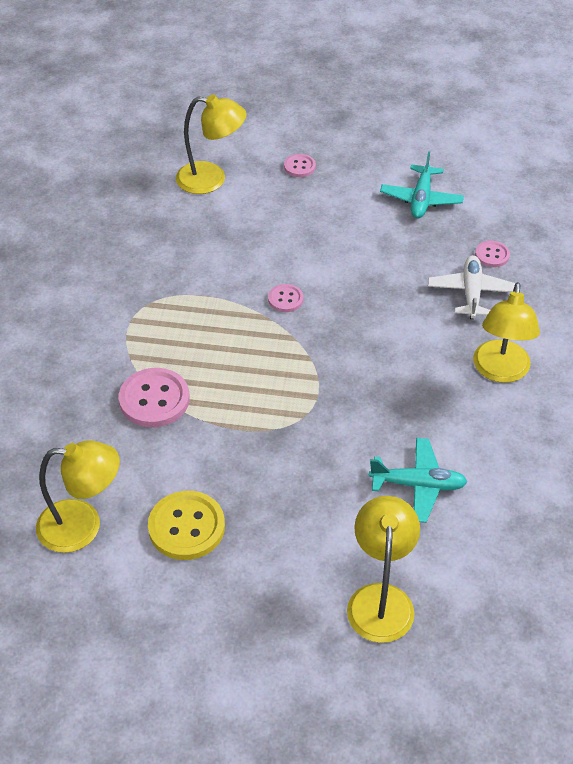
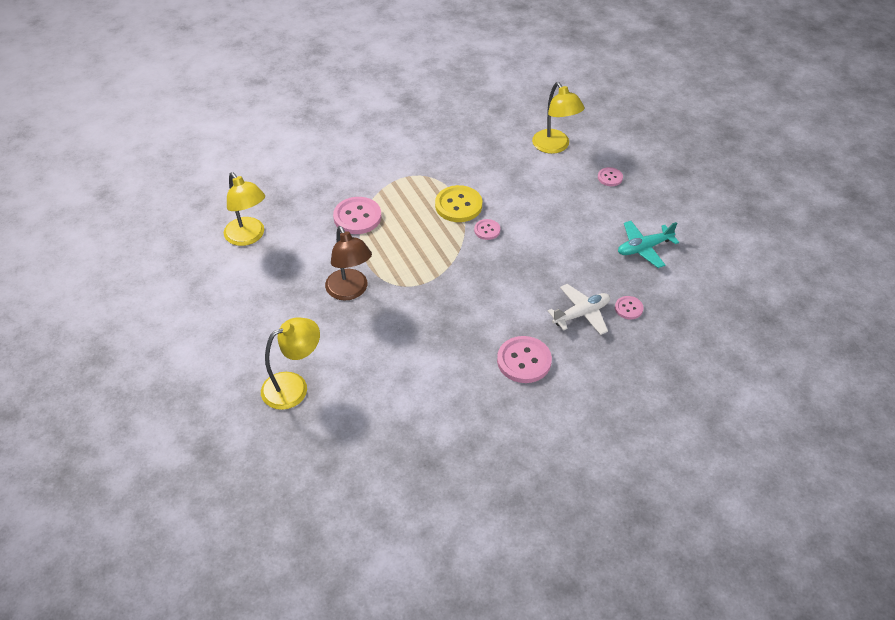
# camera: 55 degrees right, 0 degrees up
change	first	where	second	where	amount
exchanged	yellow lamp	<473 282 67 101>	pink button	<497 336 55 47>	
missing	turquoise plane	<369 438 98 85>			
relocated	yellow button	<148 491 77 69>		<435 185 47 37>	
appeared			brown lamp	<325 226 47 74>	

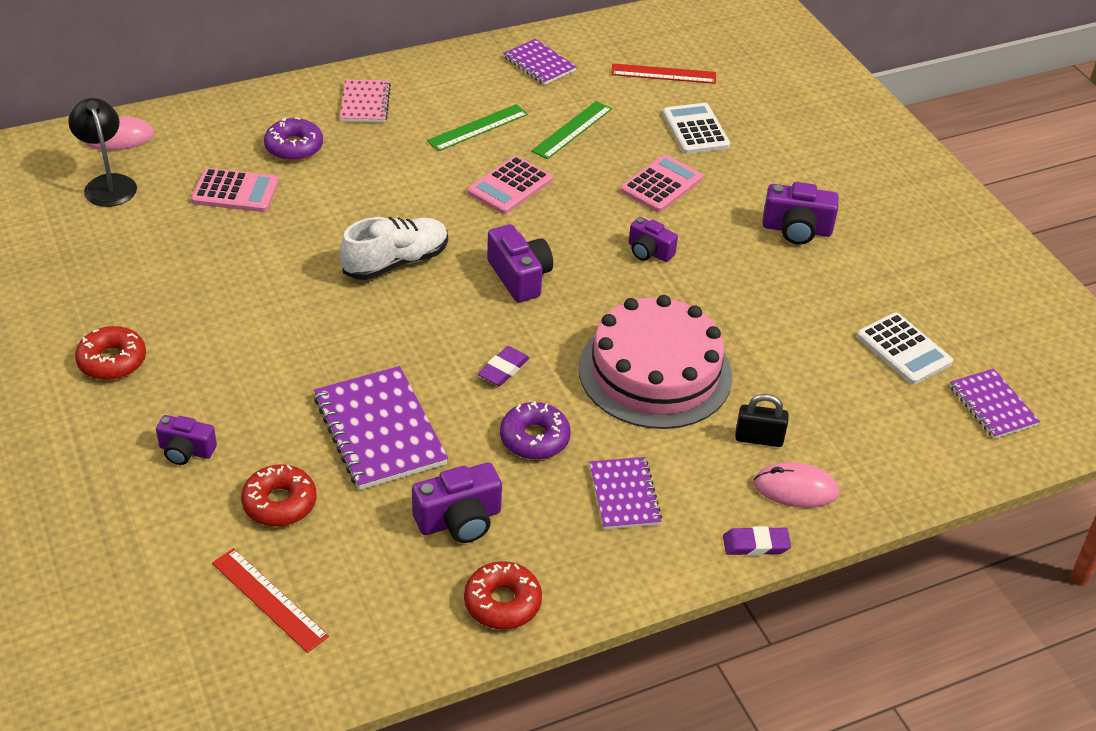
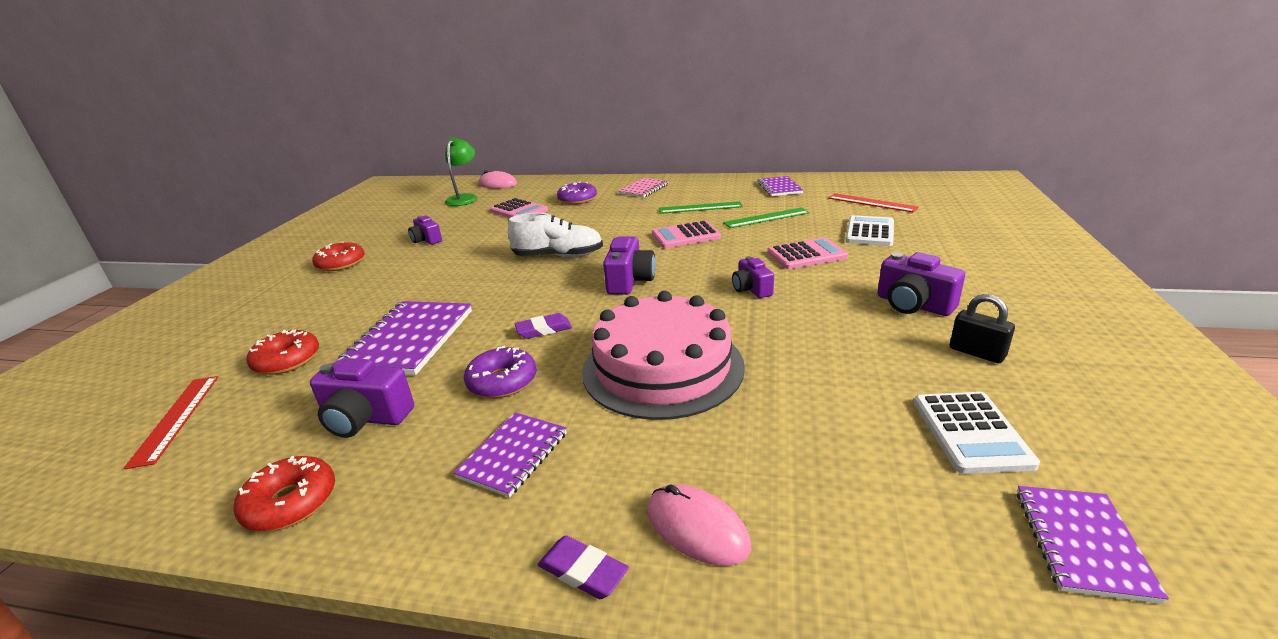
# camera: 40 degrees right, 15 degrees down
change	first	where	second	where	amount
colour	black lamp	<68 98 69 109>	green lamp	<445 137 32 69>	
relocated	black padlock	<735 394 54 53>		<950 294 65 69>	
relocated	purple camera	<156 415 61 50>		<408 215 34 30>	

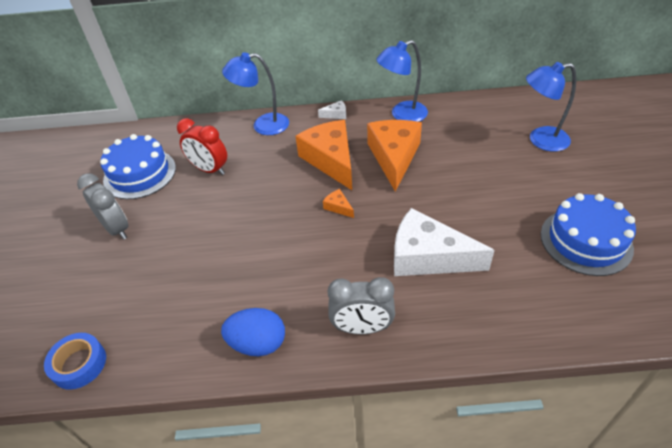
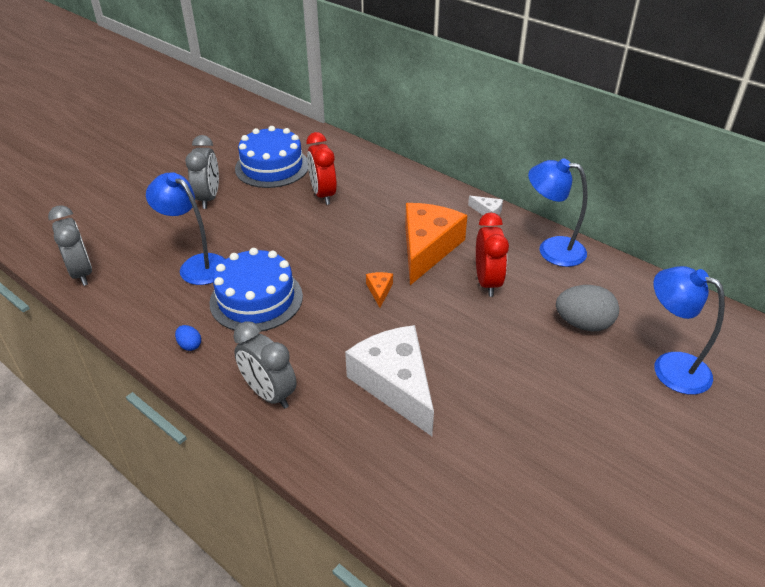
# camera: 40 degrees right, 5 degrees down
change	first	where	second	where	amount
relocated	blue lamp	<222 52 67 83>		<146 173 80 112>	
exchanged	orange cheese	<367 120 55 72>	red clock	<476 212 33 85>	
relocated	blue cake	<541 193 95 83>		<209 248 94 84>	
size	blue egg	<221 308 64 48>		<175 325 26 26>	x0.48
exchanged	blue tape	<44 333 62 57>	grey clock	<48 205 44 81>	
appeared			grey egg	<556 285 63 46>	

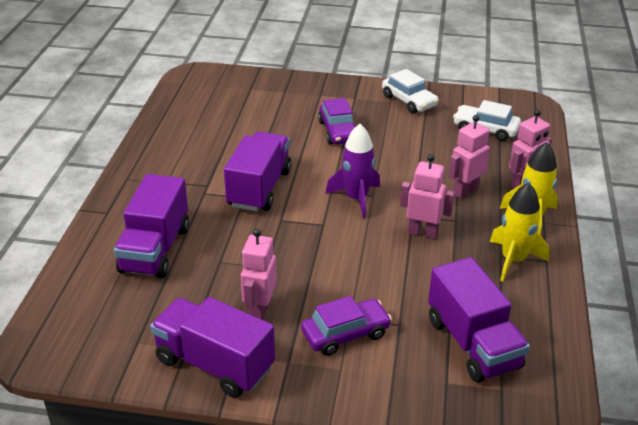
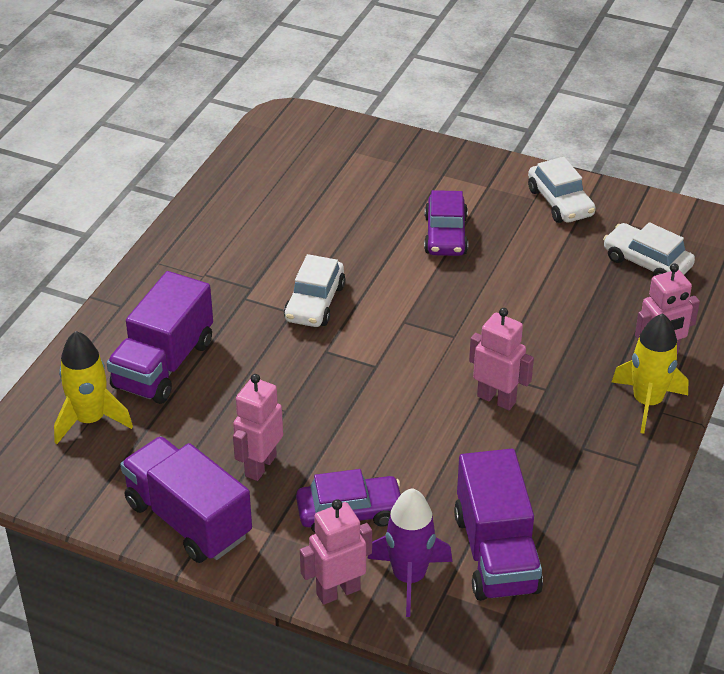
# camera: 15 degrees right, 5 degrees up
change	first	where	second	where	amount
relocated	pink robot	<448 115 42 84>		<300 499 72 106>	
relocated	purple rocket	<326 124 54 95>		<367 488 86 129>	
exchanged	purple truck	<224 131 67 81>	white car	<284 254 61 73>	
relocated	yellow rocket	<490 182 59 100>		<54 331 79 113>	

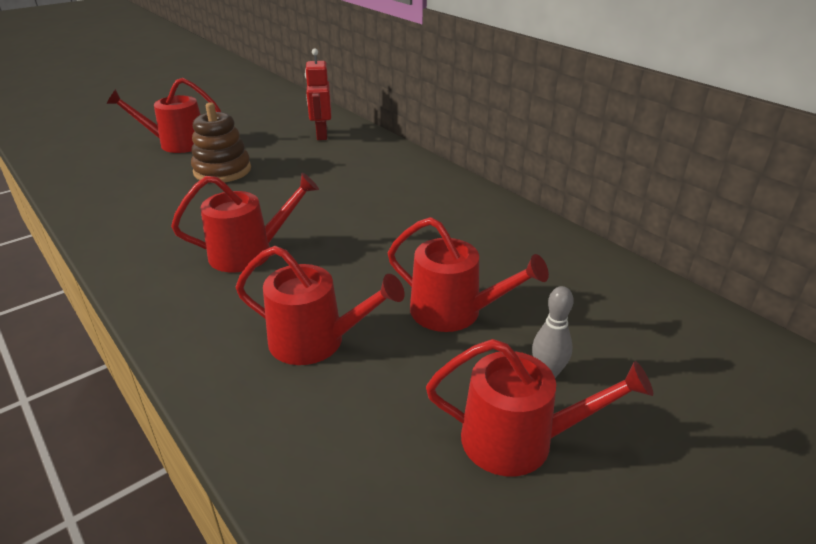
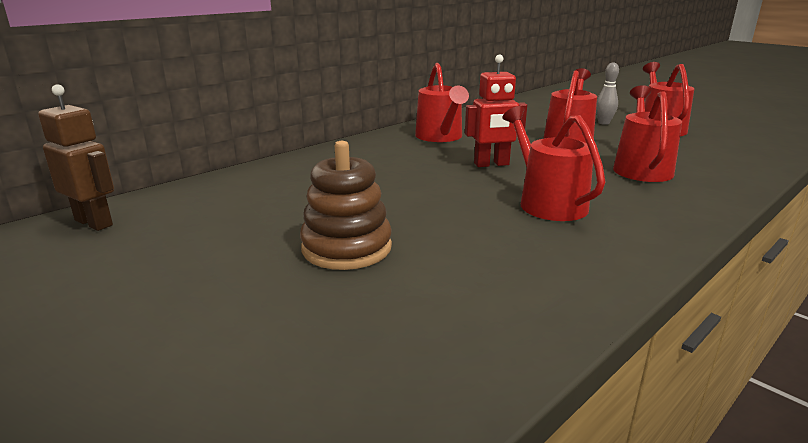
# camera: 95 degrees left, 10 degrees down
change	first	where	second	where	amount
relocated	red robot	<305 48 26 92>		<465 55 62 112>	
relocated	red watering can	<106 78 115 75>		<415 63 54 79>	
appeared			brown robot	<38 84 76 147>	

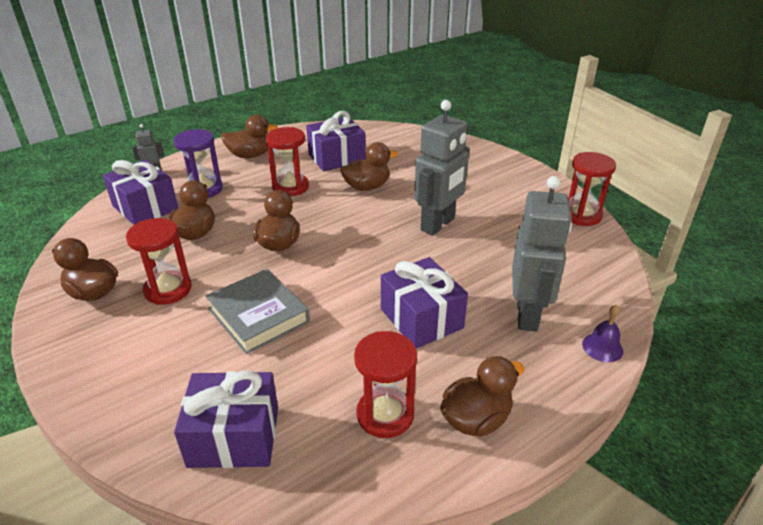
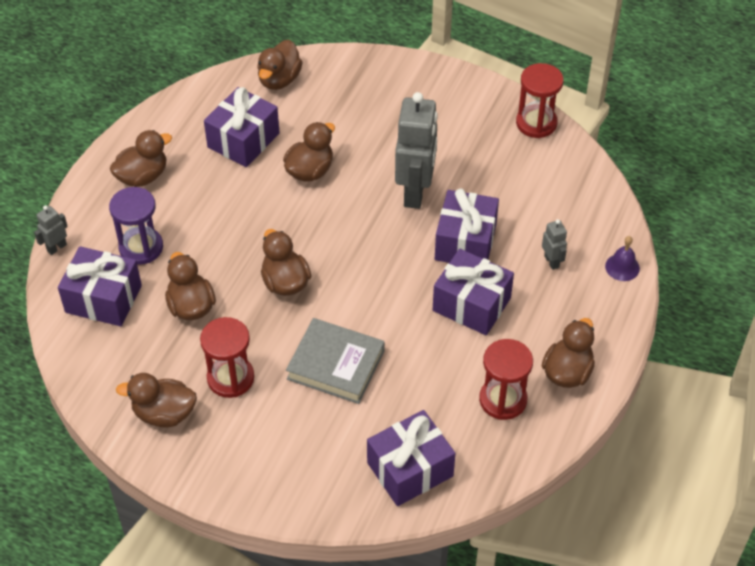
# camera: 30 degrees left, 15 degrees up
change	first	where	second	where	amount
missing	red hourglass	<266 127 43 69>			
size	grey robot	<512 176 60 156>		<542 219 25 51>	x0.45
appeared			brown duck	<257 40 46 50>	
appeared			purple gift	<435 189 64 74>	

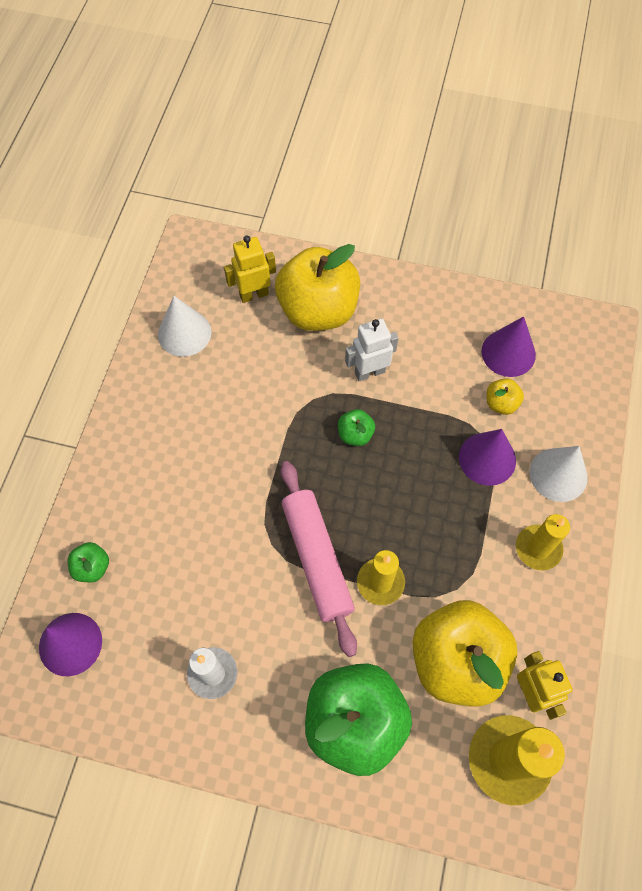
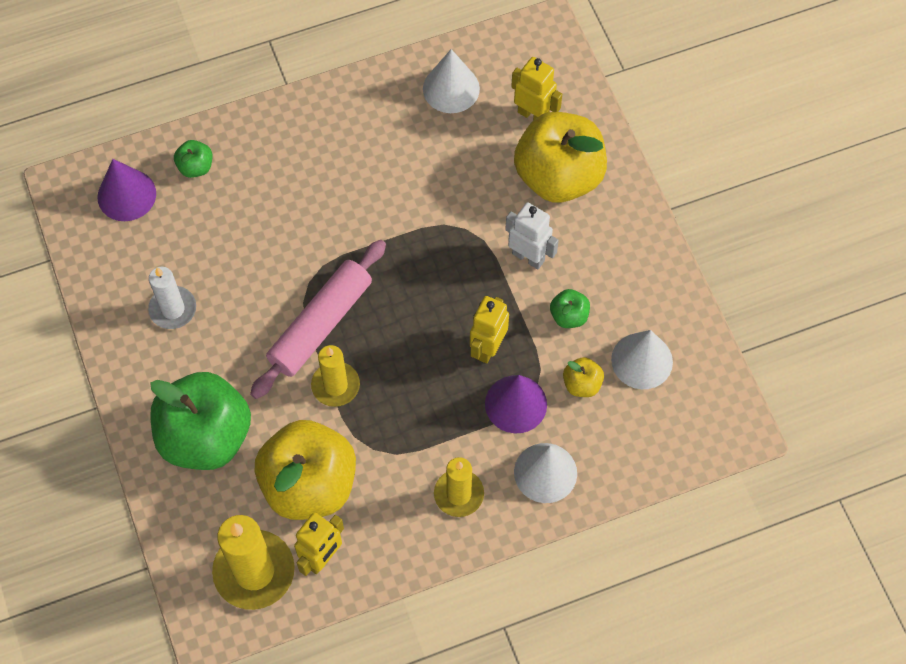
# camera: 55 degrees right, 0 degrees up
change	first	where	second	where	amount
colour	purple cone	<482 316 54 61>	white cone	<611 330 62 59>	
relocated	green apple	<338 409 37 37>		<550 289 40 39>	
appeared			yellow robot	<470 296 39 68>	

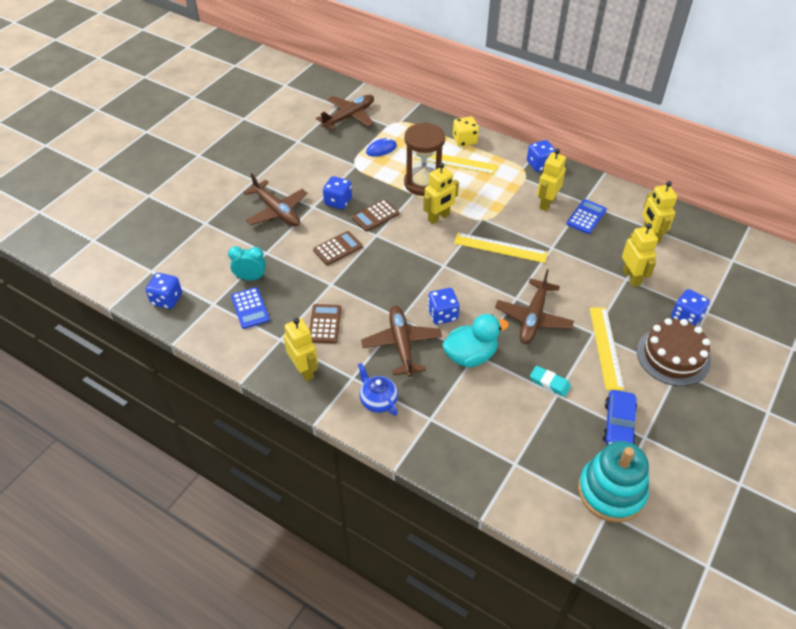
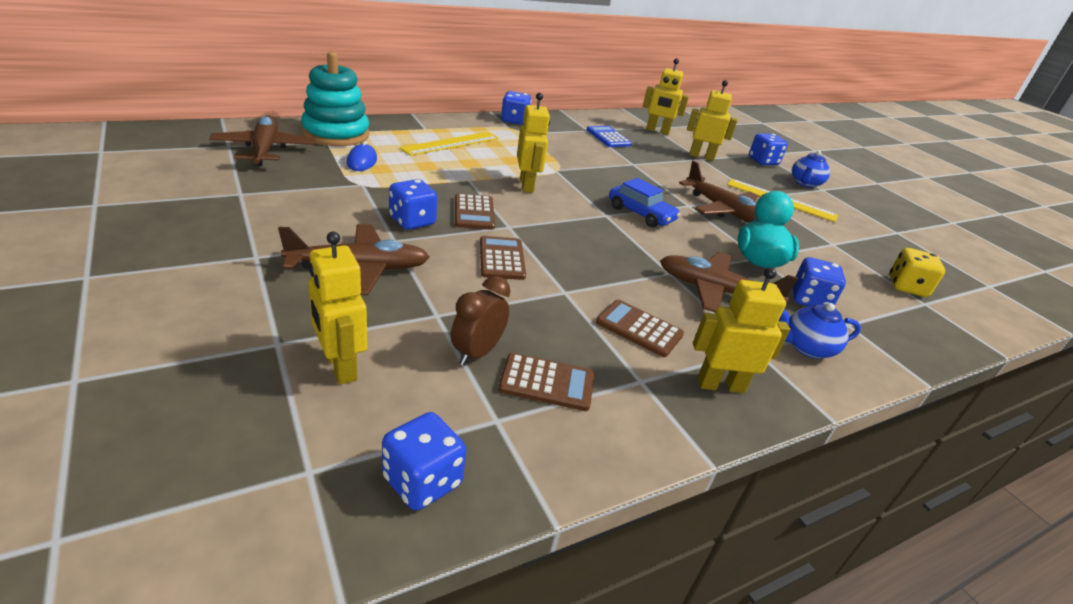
# camera: 65 degrees left, 15 degrees down
change	first	where	second	where	amount
relocated	yellow dice	<453 117 26 30>		<889 248 56 49>	
missing	brown hourglass	<404 122 41 74>			
relocated	yellow robot	<537 149 29 62>		<308 232 60 152>	
missing	yellow ruler	<454 233 94 30>			
colour	turquoise clock	<228 246 38 35>	brown clock	<451 276 59 90>	
colour	blue calculator	<231 287 39 42>	brown calculator	<498 353 96 58>	
relocated	blue dice	<427 288 32 37>		<793 257 53 50>	
exchanged	brown cake	<637 318 74 68>	blue teapot	<792 151 38 37>	
missing	turquoise eraser	<530 366 41 31>			
relocated	blue car	<602 390 35 55>		<609 178 72 50>	
relocated	turquoise stacking toy	<578 441 71 81>		<301 52 69 94>	

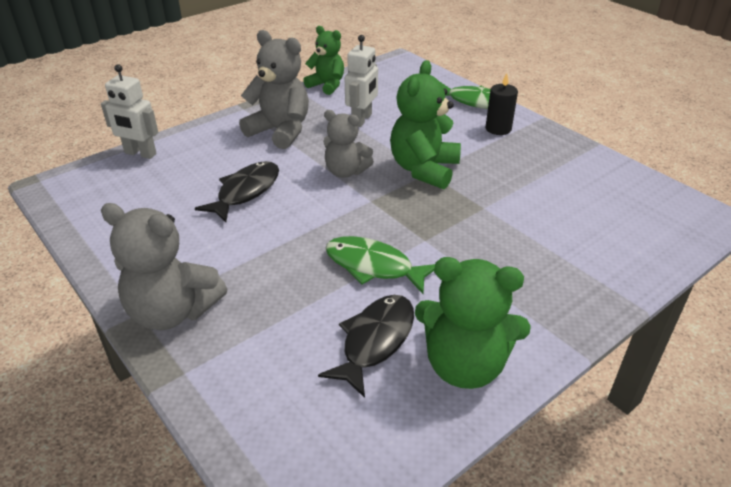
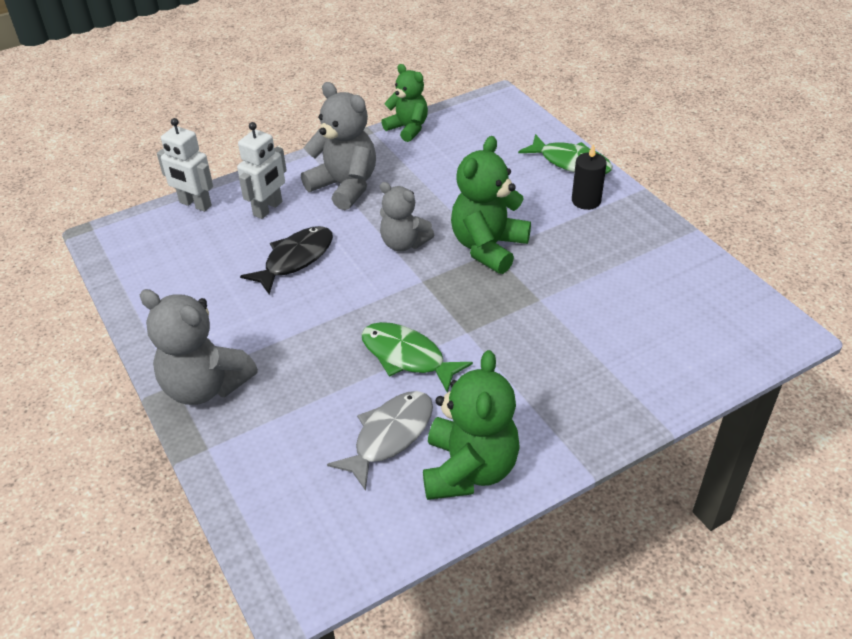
# camera: 10 degrees right, 5 degrees up
change	first	where	second	where	amount
relocated	white robot	<345 35 33 92>		<237 122 50 97>	
spun	green teddy bear	<415 257 116 132>		<423 350 97 150>	105 degrees counterclockwise
colour	black fish	<318 295 96 103>	grey fish	<327 391 106 100>	

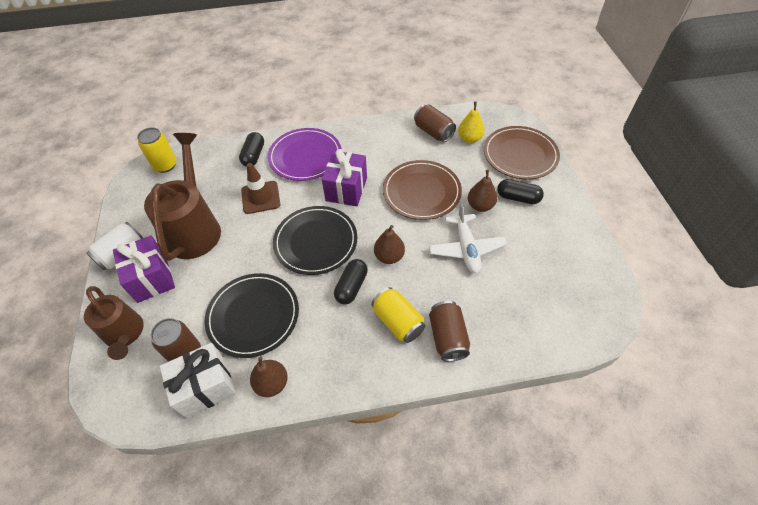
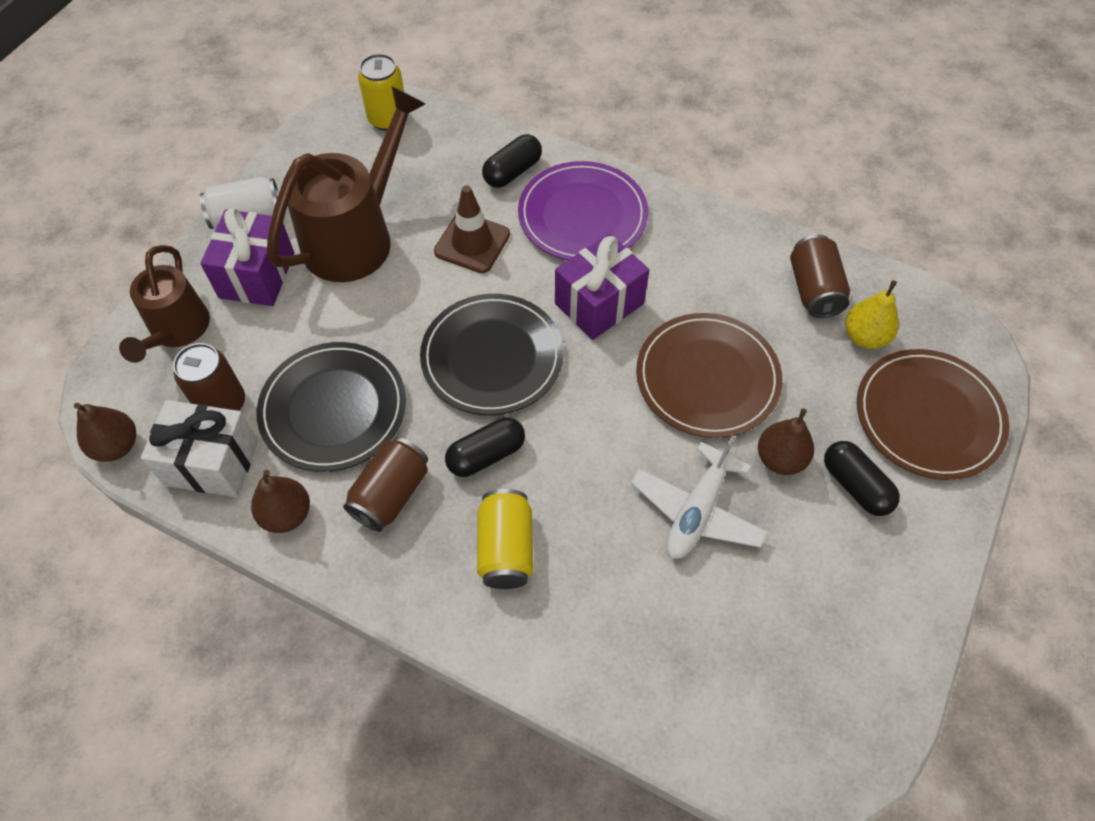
# camera: 35 degrees right, 5 degrees up
change	first	where	second	where	amount
relocated	brown pear	<374 225 31 39>		<74 403 62 59>	
relocated	brown can	<429 301 41 61>		<343 437 85 95>	

